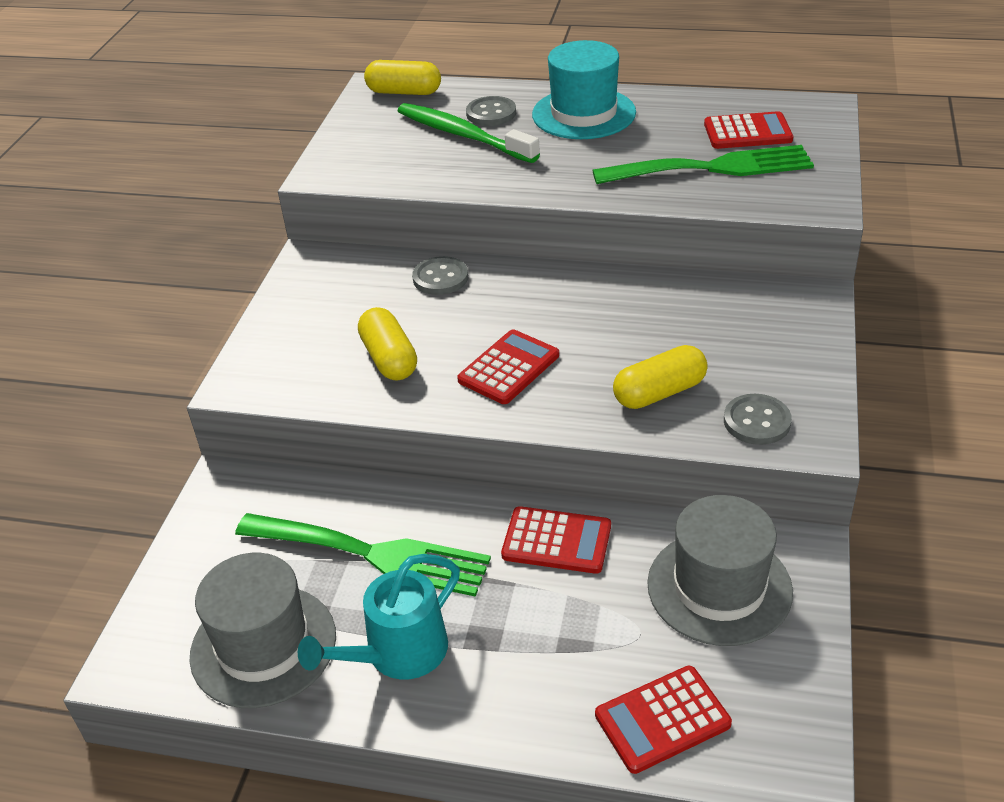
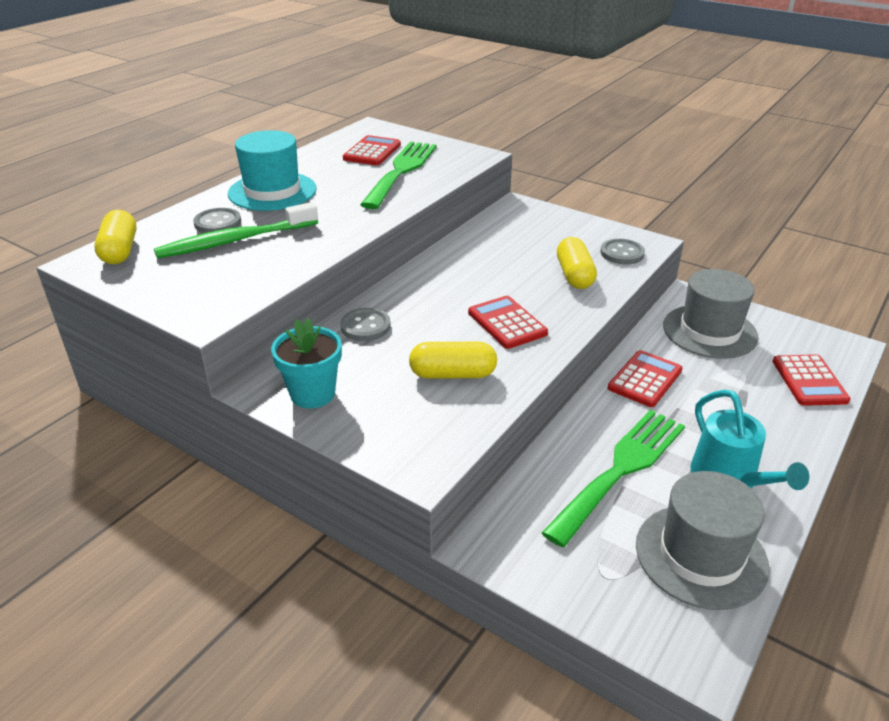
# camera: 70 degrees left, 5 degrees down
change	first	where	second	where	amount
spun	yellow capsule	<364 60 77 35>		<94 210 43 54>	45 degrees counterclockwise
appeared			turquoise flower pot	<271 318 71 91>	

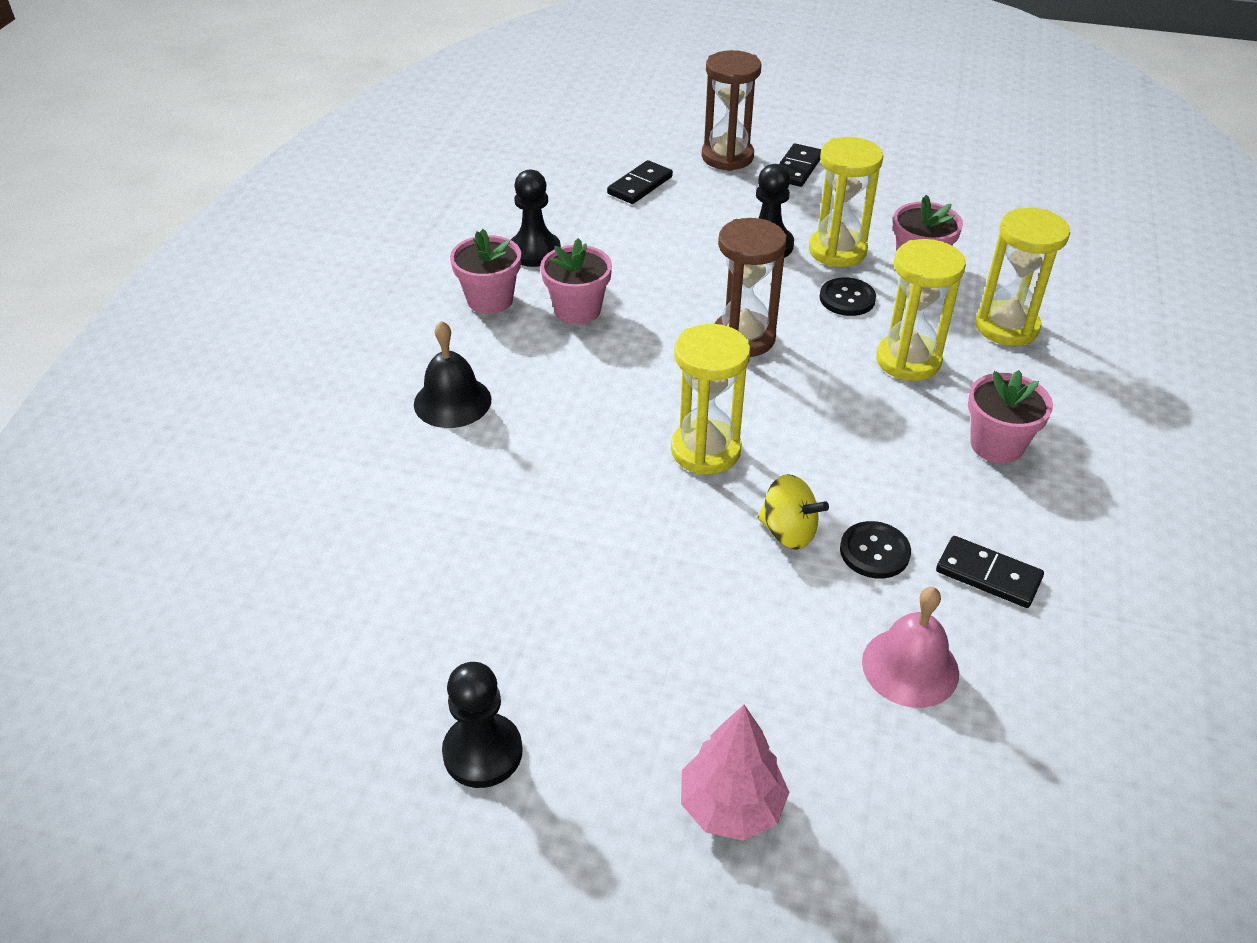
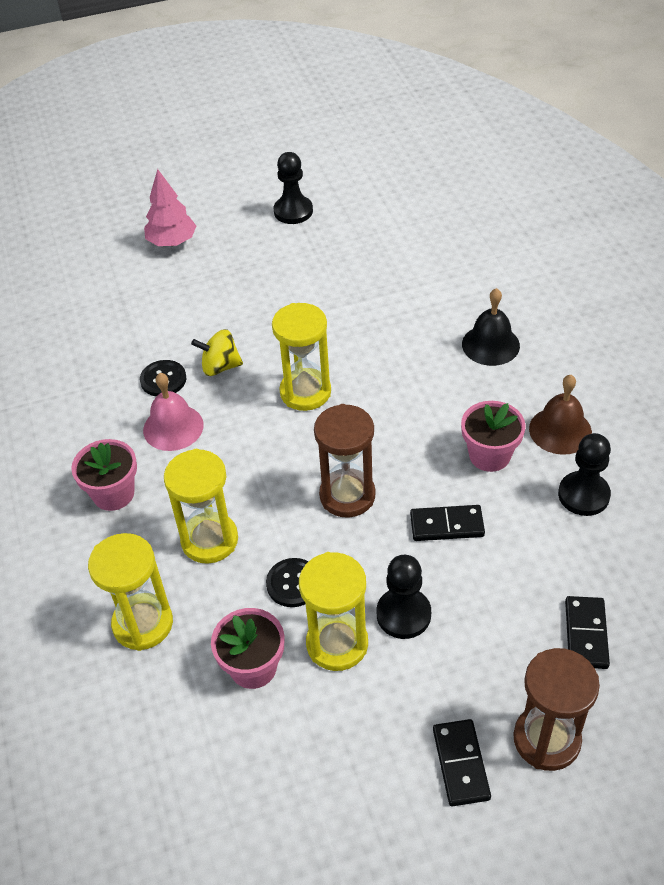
# camera: 150 degrees right, 5 degrees up
change	first	where	second	where	amount
exchanged	pink flower pot	<450 229 71 85>	brown bell	<529 375 63 80>	
relocated	black domino	<936 536 108 72>		<410 505 75 36>	
relocated	pink bell	<862 587 97 121>		<143 373 61 78>	

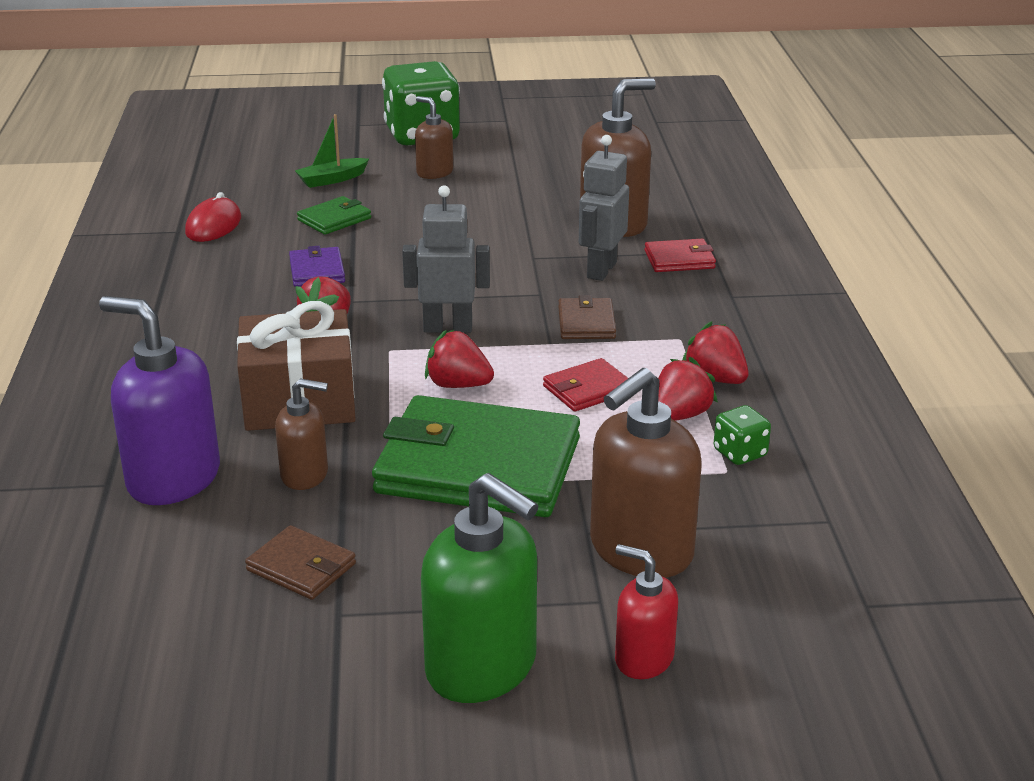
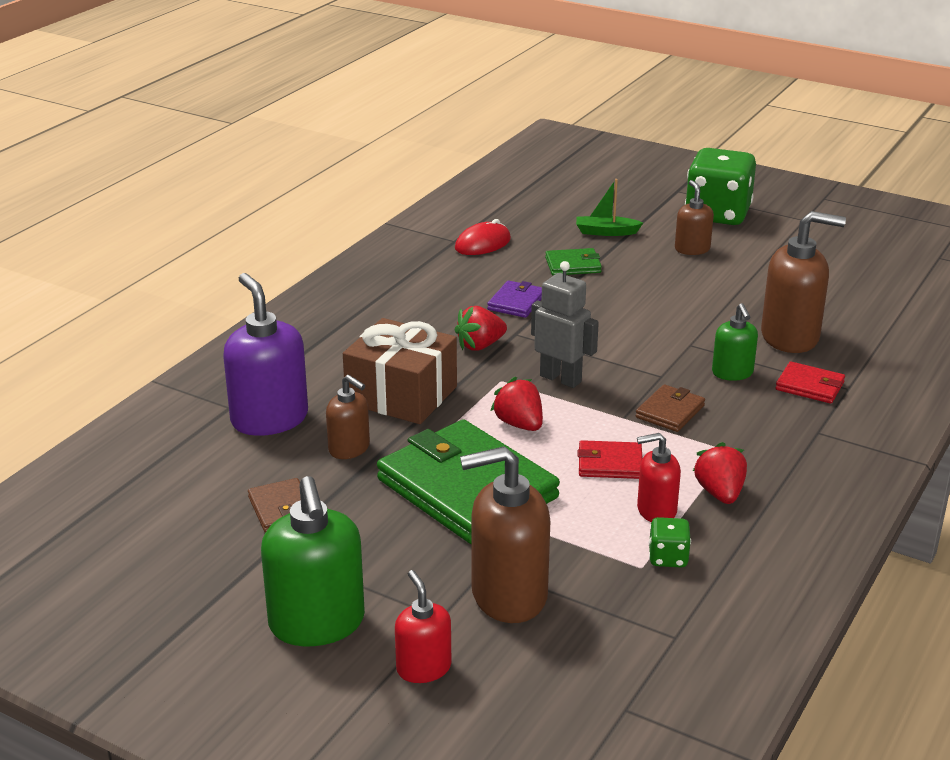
# camera: 35 degrees right, 0 degrees up
change	first	where	second	where	amount
exchanged	grey robot	<579 135 50 146>	green soap dispenser	<712 303 46 78>	
exchanged	red strawberry	<658 357 60 64>	red soap dispenser	<637 433 44 89>	

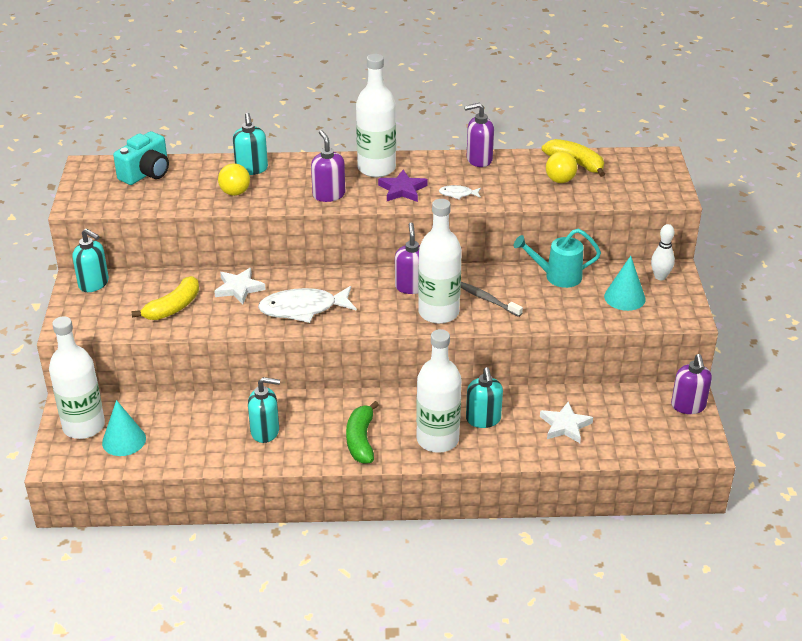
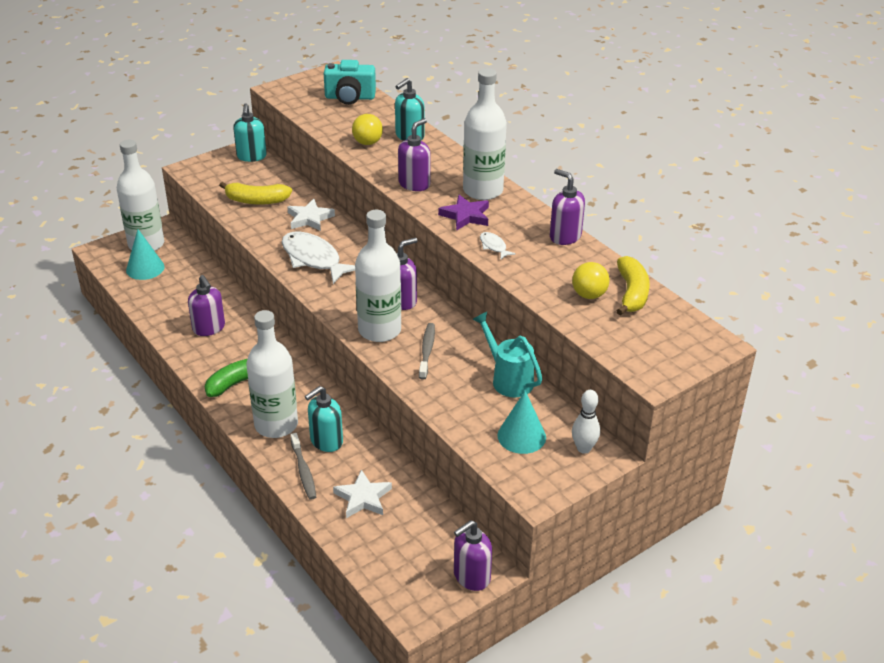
# camera: 55 degrees right, 0 degrees up
change	first	where	second	where	amount
colour	turquoise soap dispenser	<248 377 32 66>	purple soap dispenser	<188 275 37 61>	
appeared			grey toothbrush	<290 433 26 67>	

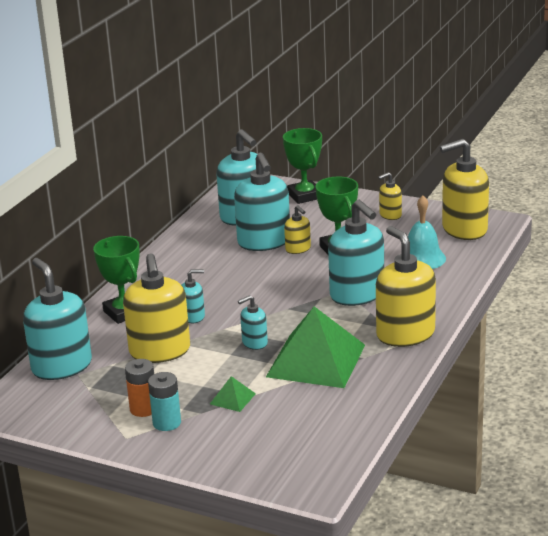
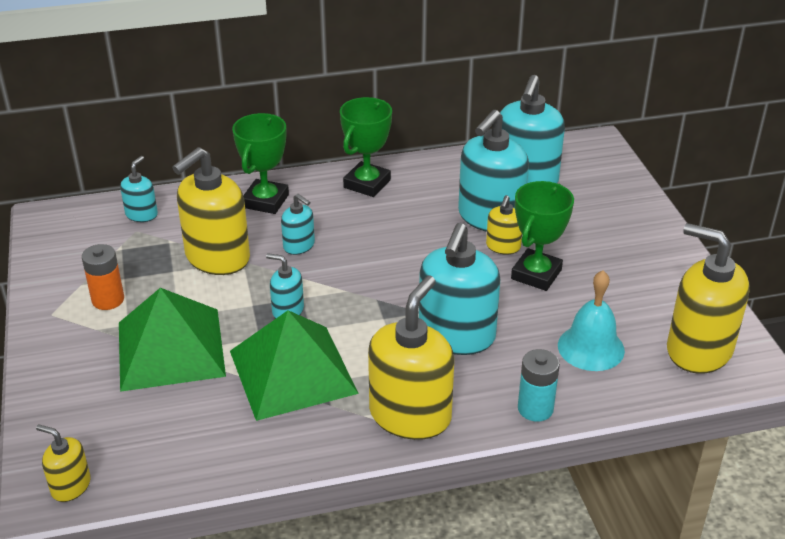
# camera: 50 degrees right, 10 degrees up
change	first	where	second	where	amount
relocated	green trophy	<283 128 39 76>		<340 97 52 100>	
relocated	yellow soap dispenser	<378 172 24 48>		<36 424 55 78>	
size	turquoise soap dispenser	<23 258 69 122>		<120 156 38 66>	x0.49
relocated	turquoise battery	<148 372 33 59>		<518 349 42 73>	
size	green pyramid	<210 376 46 36>		<119 288 107 104>	x2.42

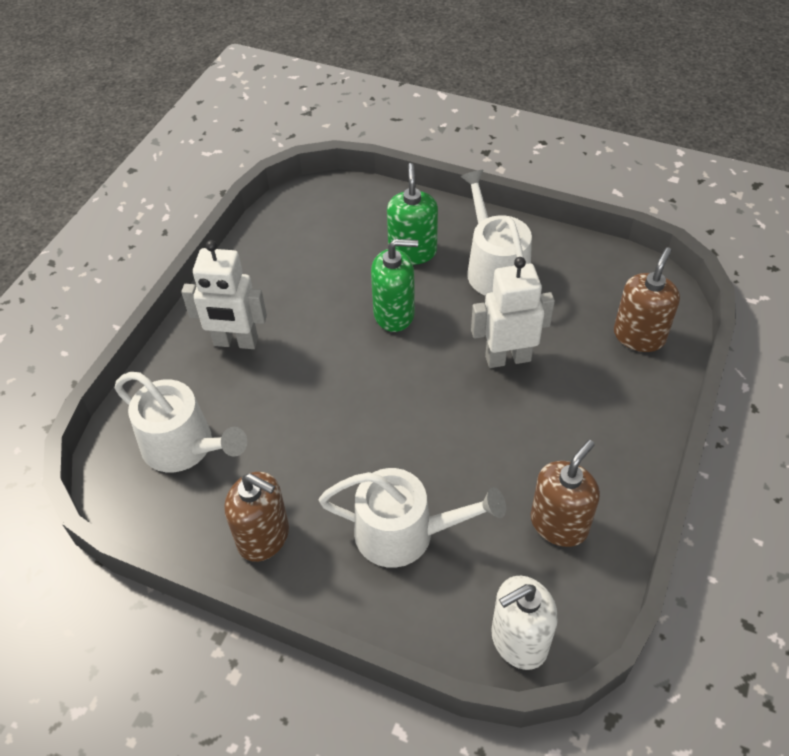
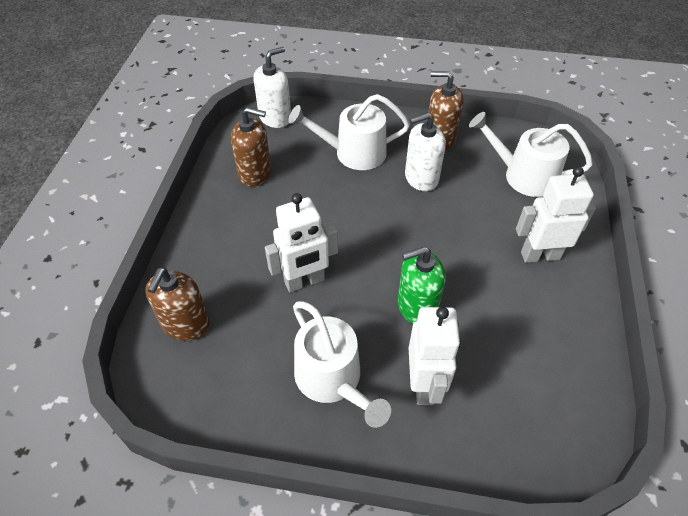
# camera: 165 degrees right, 0 degrees up
change	first	where	second	where	amount
exchanged	green soap dispenser	<387 163 51 102>	white robot	<409 307 52 98>	
spun	brown soap dispenser	<531 440 69 107>		<231 107 40 79>	105 degrees counterclockwise
appeared			white soap dispenser	<405 113 41 78>	

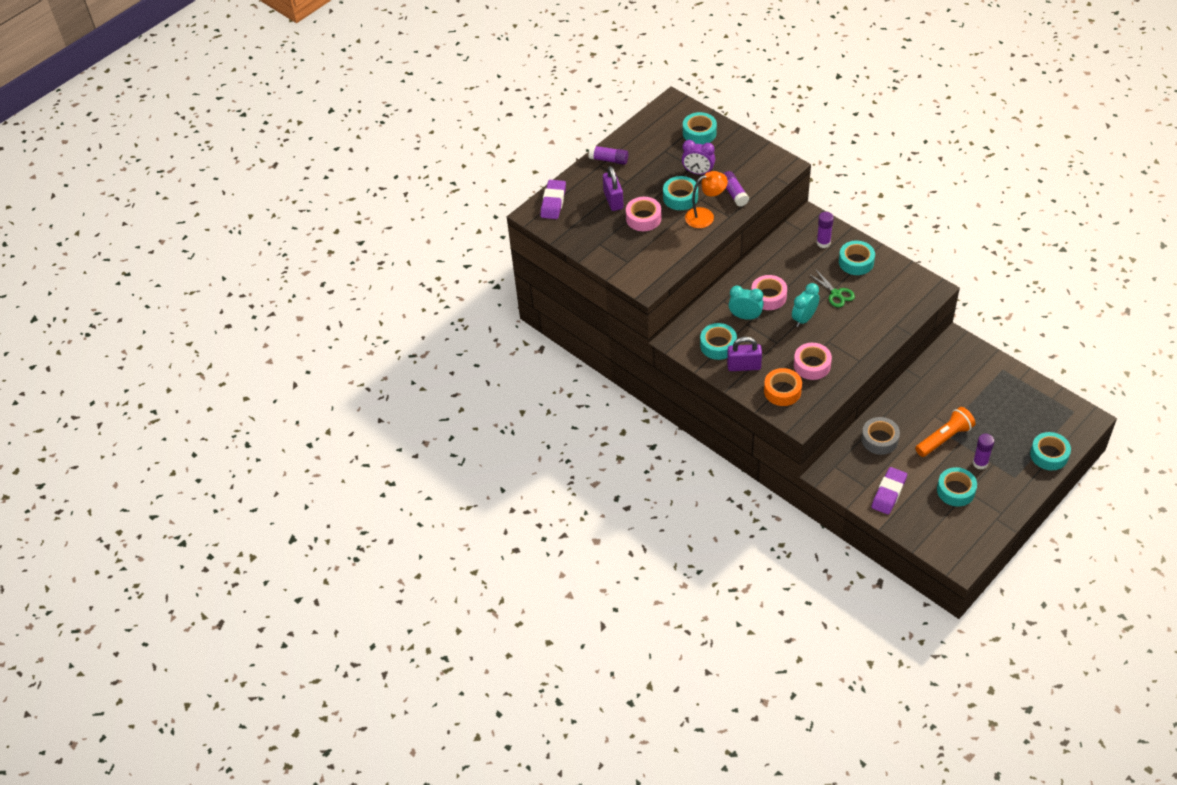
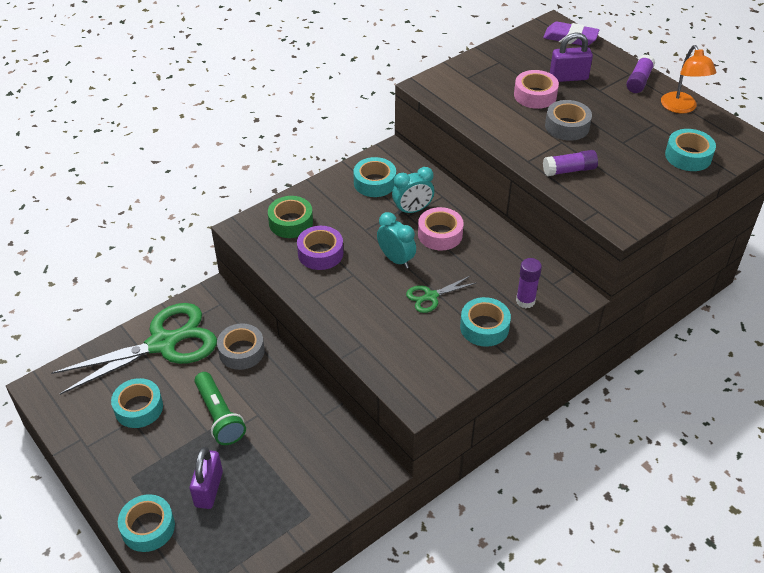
# camera: 95 degrees right, 5 degrees down
change	first	where	second	where	amount
missing	purple clock	<682 140 33 35>			
relocated	orange lamp	<685 171 43 57>		<661 45 55 69>	
colour	turquoise tape	<663 176 35 34>	grey tape	<545 100 47 41>	
spun	turquoise clock	<729 286 35 34>		<392 167 42 48>	45 degrees clockwise
relocated	purple padlock	<727 336 35 35>		<190 447 33 62>	
colour	pink tape	<794 343 38 37>	purple tape	<297 226 46 44>	
colour	orange tape	<764 368 38 38>	green tape	<268 196 45 42>	
colour	orange flashlight	<915 407 60 50>	green flashlight	<194 372 52 73>	
missing	purple glue stick	<973 434 21 36>			
exchanged	purple eraser	<872 467 35 48>	green scissors	<51 303 166 92>	

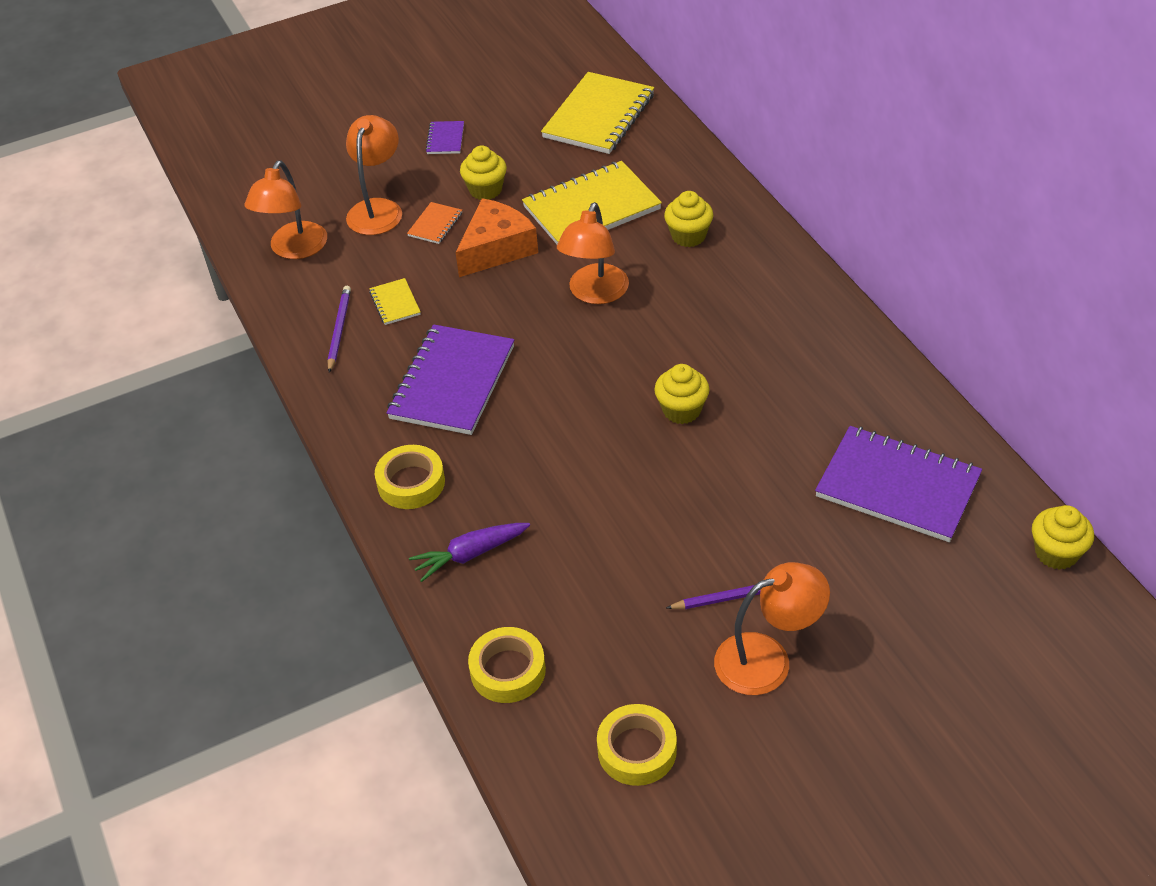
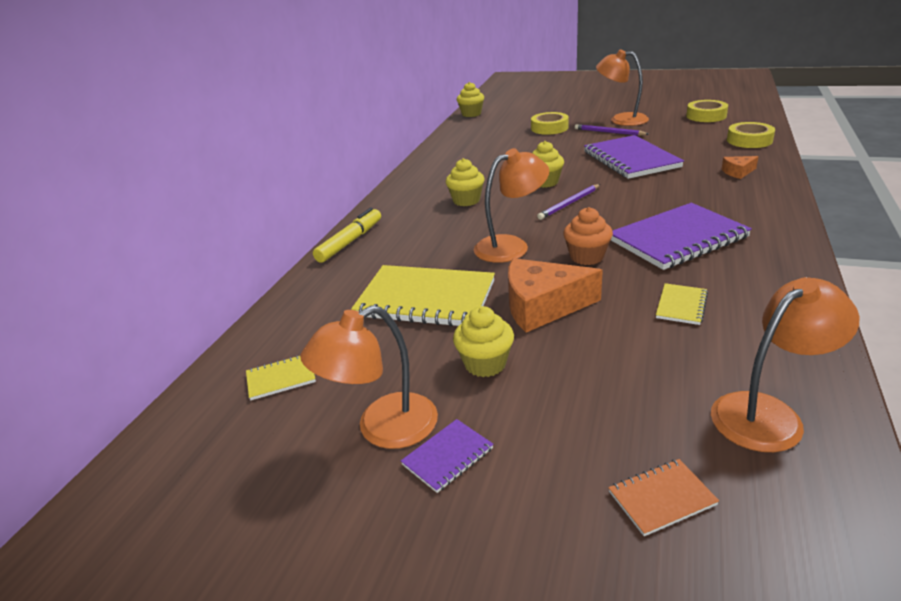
# camera: 135 degrees left, 15 degrees down
change	first	where	second	where	amount
size	yellow notebook	<541 72 113 82>		<246 356 70 44>	x0.45
relocated	orange lamp	<346 115 56 120>		<300 305 138 144>	
relocated	yellow cupcake	<664 191 49 56>		<446 158 38 48>	
relocated	orange notebook	<407 202 55 42>		<608 459 111 77>	
relocated	purple pencil	<328 286 23 87>		<537 184 63 36>	
relocated	purple notebook	<815 426 167 116>		<584 135 100 44>	
relocated	yellow tape	<375 445 70 64>		<531 112 38 23>	
exchanged	purple carrot	<409 523 121 59>	orange cheese	<722 156 37 23>	
appeared			yellow marker	<313 207 68 56>	
appeared			orange cupcake	<563 207 50 58>	

